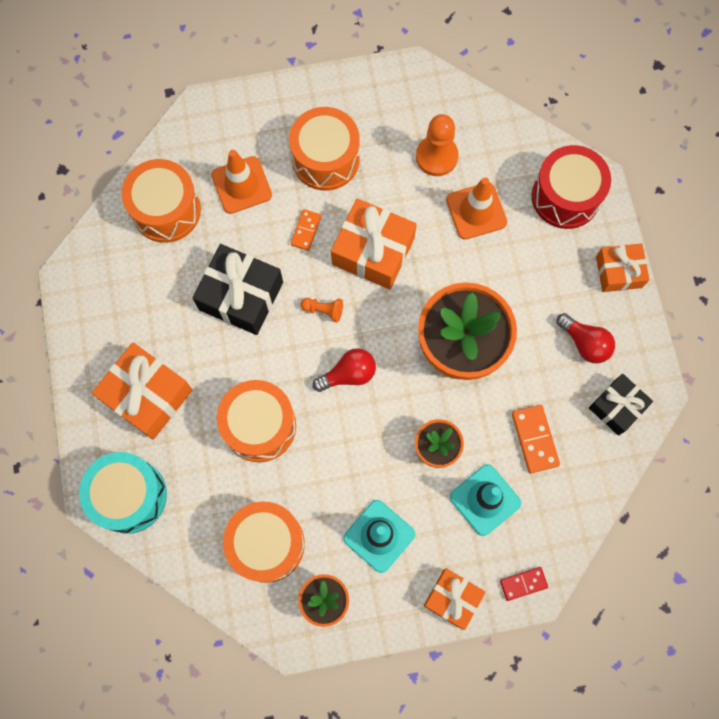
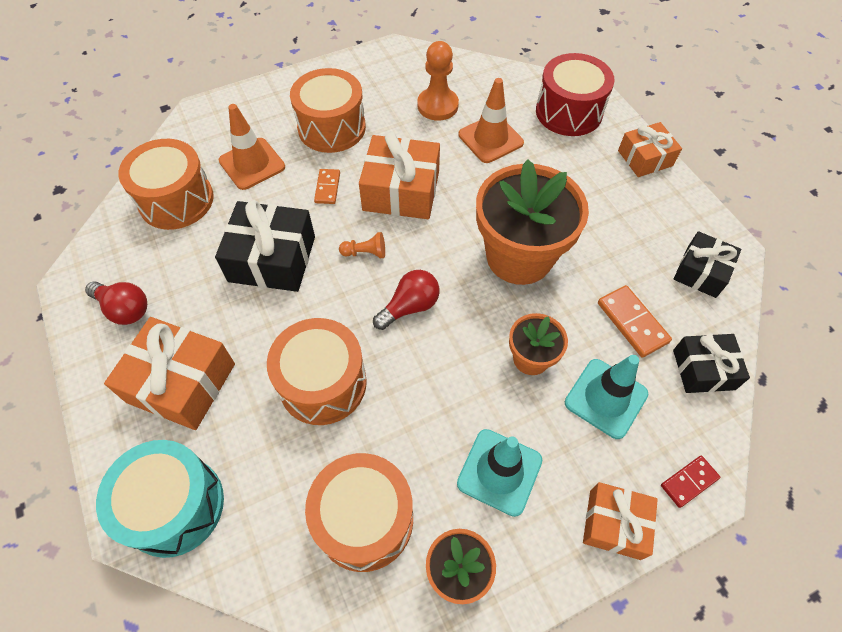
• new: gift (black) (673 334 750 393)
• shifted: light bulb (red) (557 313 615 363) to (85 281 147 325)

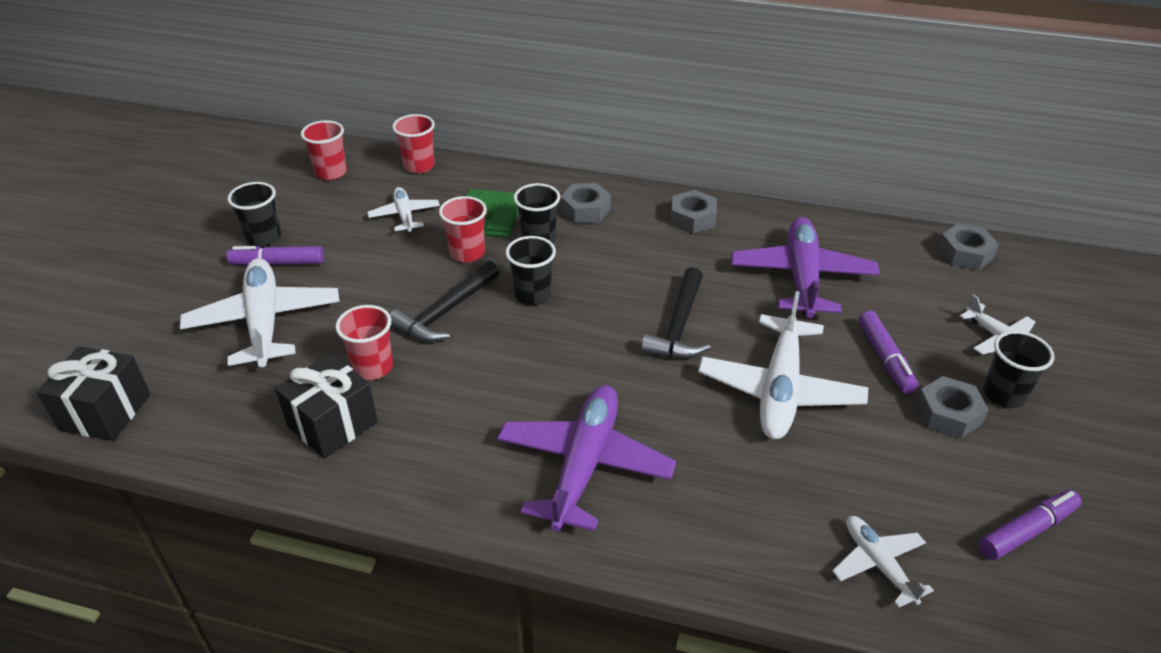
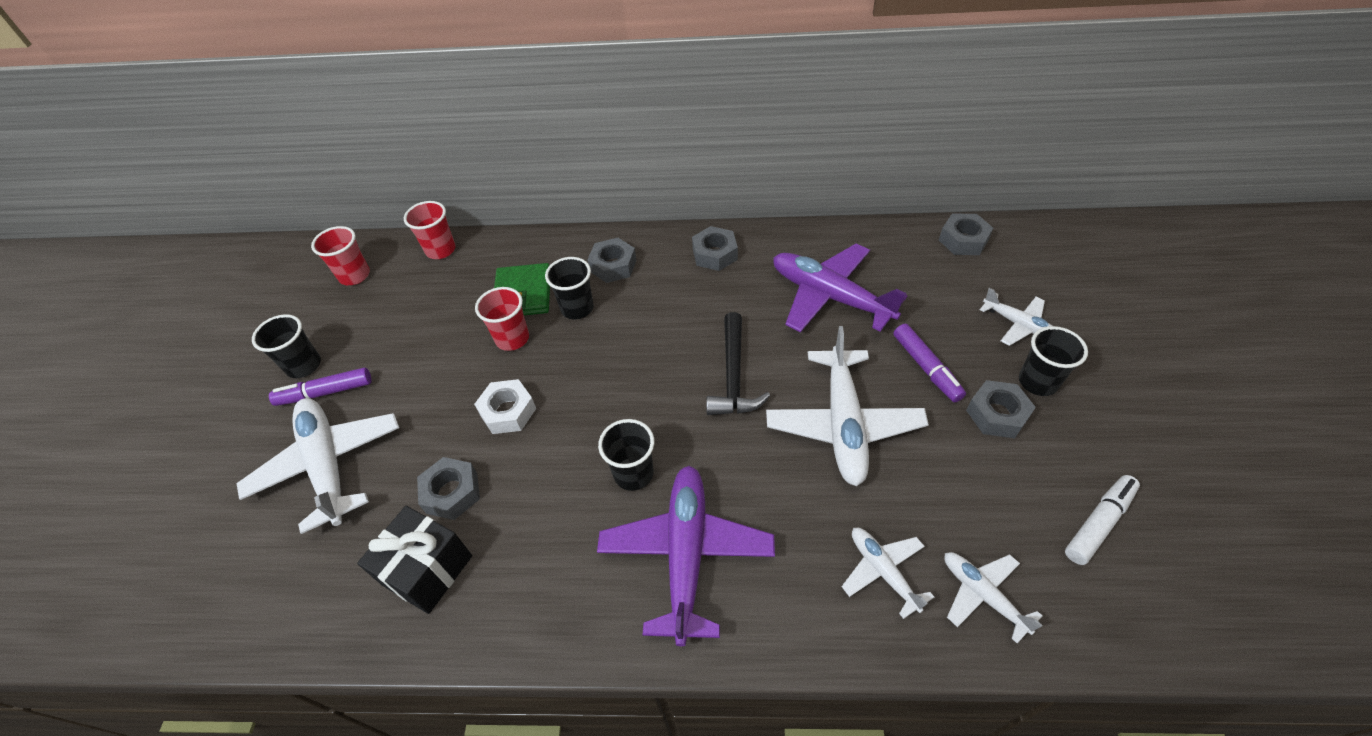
• gone: gift (black) (36 346 150 441)
• shifted: plane (white) (367 187 440 232) to (842 528 934 619)
• shifted: cup (black) (506 236 556 305) to (598 419 654 491)
• swapped: cup (red) (336 305 393 380) to nut (grey) (417 457 480 520)
• swapped: hammer (black) (390 261 499 342) to nut (white) (474 379 536 434)
• repainted: marker (purple) (979 490 1082 560) to marker (white) (1065 475 1140 565)
• rotated: plane (purple) (731 217 880 318) = (773 244 908 333) 45 degrees counterclockwise

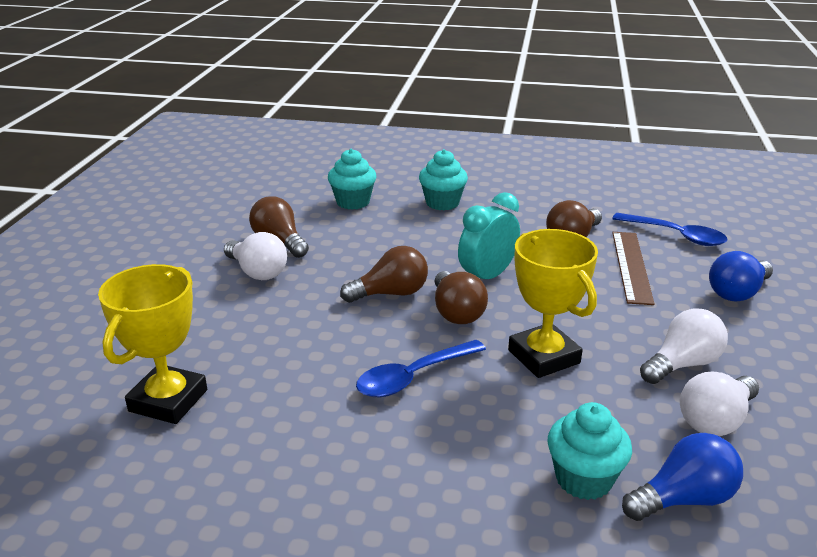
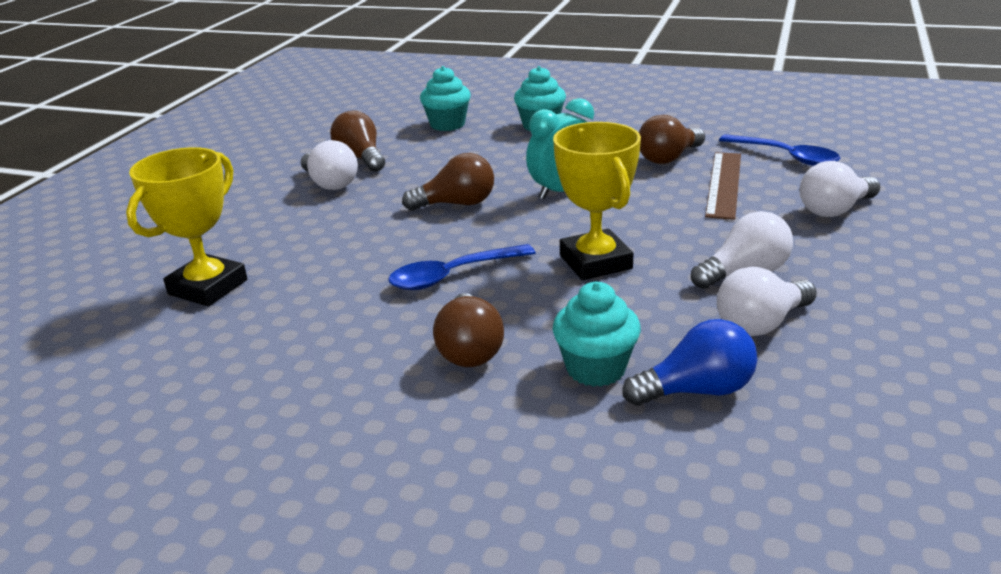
• shifted: light bulb (brown) (435 271 488 324) to (433 293 504 367)
• repainted: light bulb (blue) (709 251 773 302) to light bulb (white) (800 161 880 217)

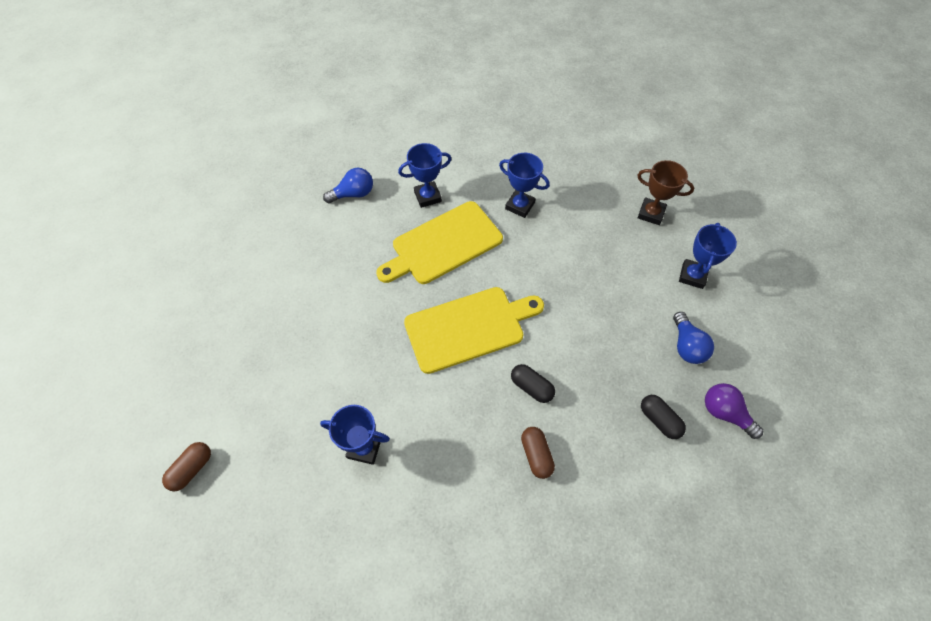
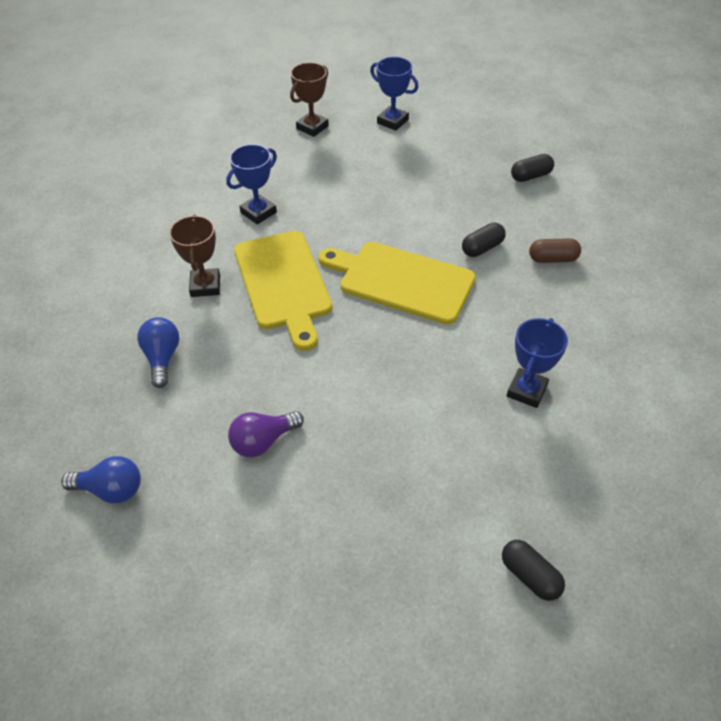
• shifted: light bulb (blue) (673 312 714 364) to (61 456 141 504)
• shifted: light bulb (purple) (705 383 764 439) to (228 411 304 457)
• repainted: capsule (brown) (162 442 211 491) to capsule (black) (502 540 565 601)
• repainted: trophy (blue) (398 143 451 208) to trophy (brown) (169 215 220 297)
• rotated: cutting board (yellow) (404 287 544 374) = (318 242 476 325) 60 degrees counterclockwise

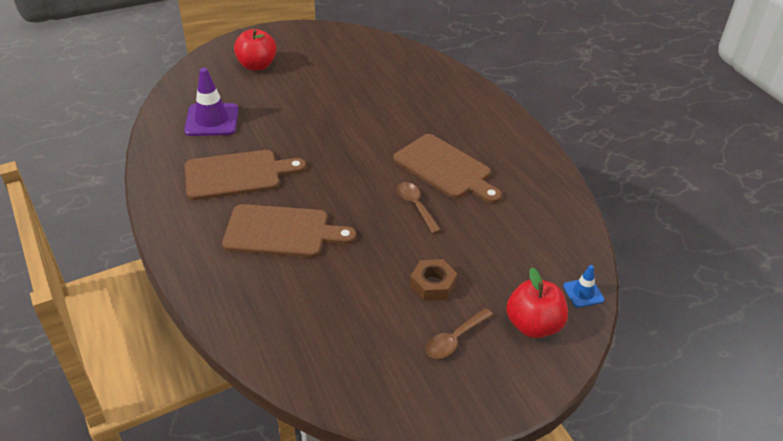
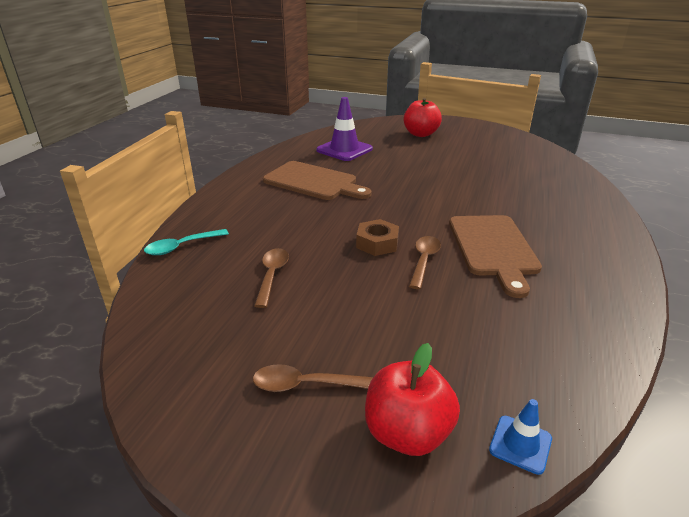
• gone: cutting board (brown) (222 204 356 258)
• new: spoon (turquoise) (144 229 229 255)
• new: spoon (brown) (254 248 289 308)
• shifted: nut (brown) (410 259 457 301) to (356 219 399 256)

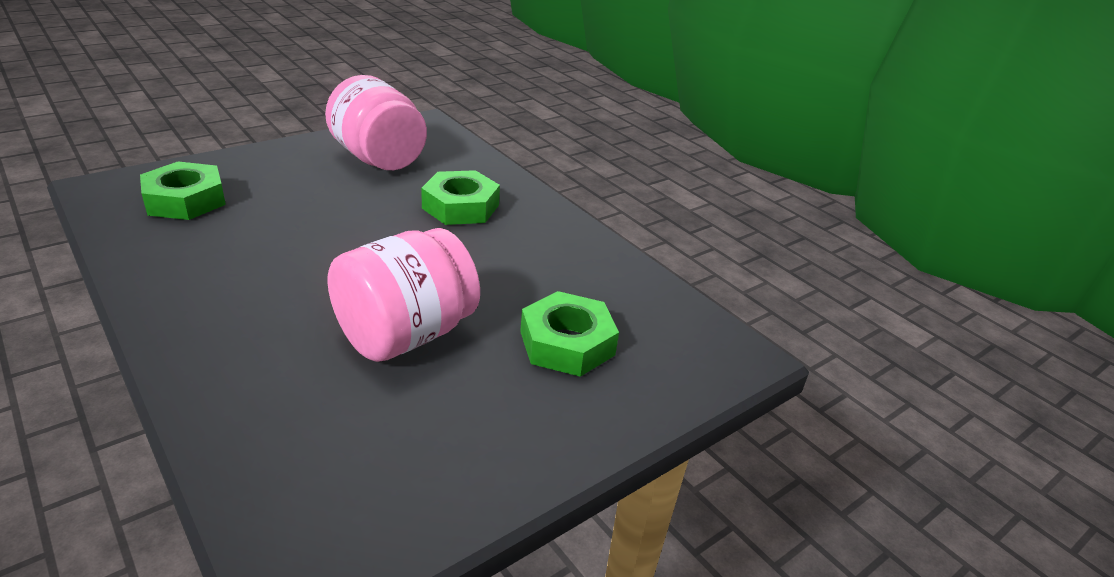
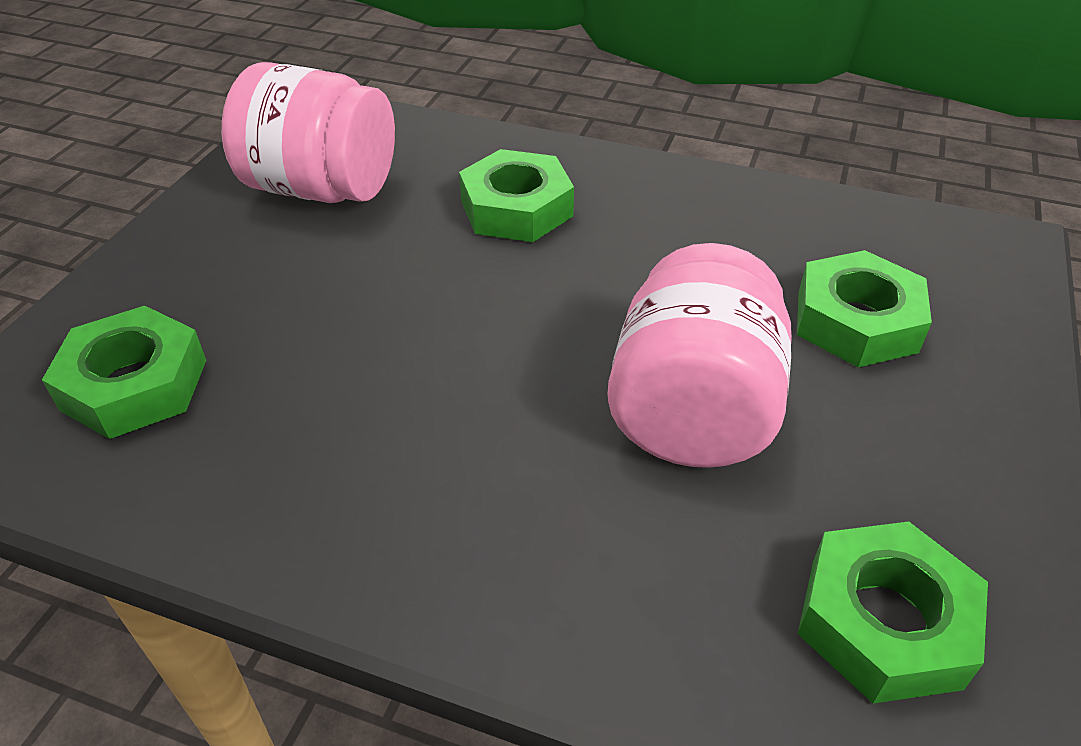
• new: nut (green) (798 521 988 703)

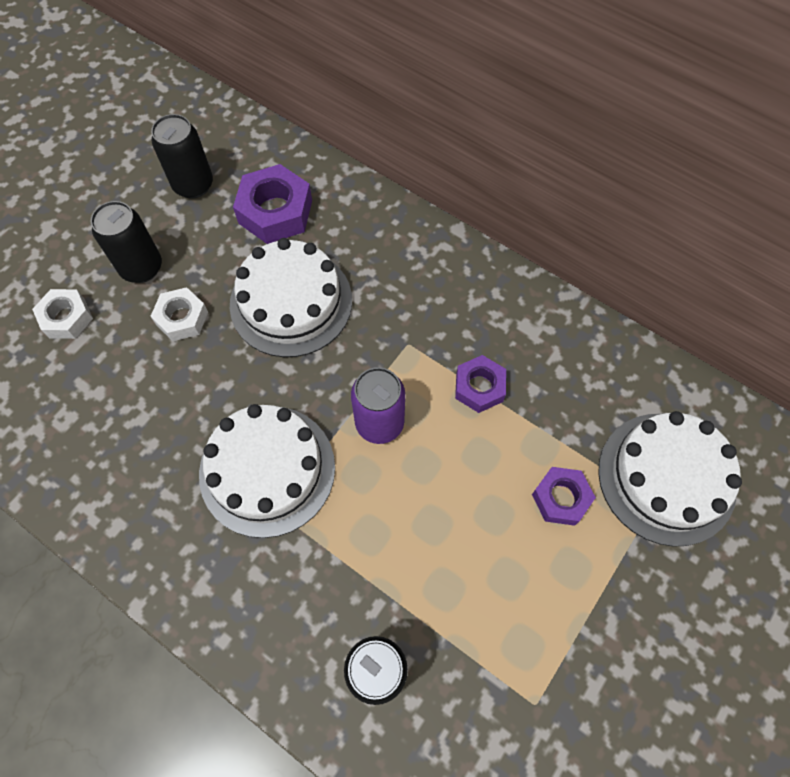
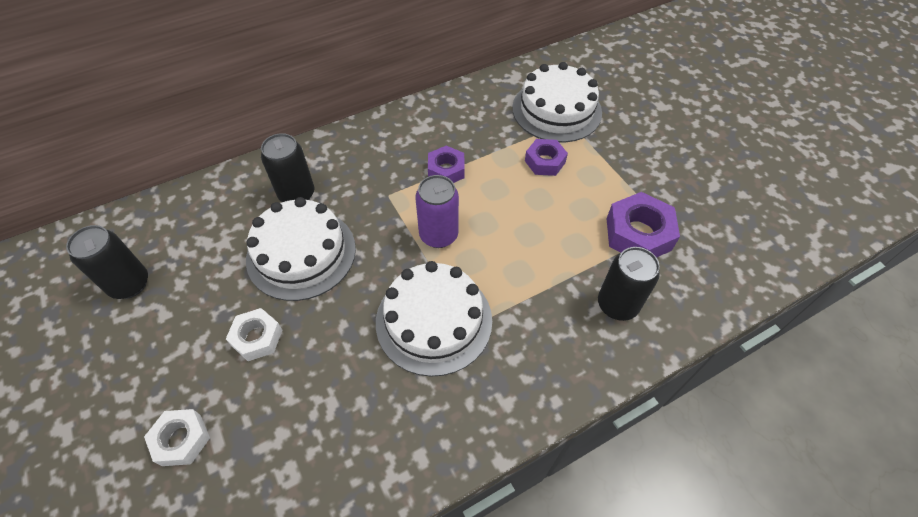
• shifted: can (black) (91 201 162 283) to (261 133 314 202)
• shifted: nut (purple) (233 164 312 244) to (606 192 680 258)

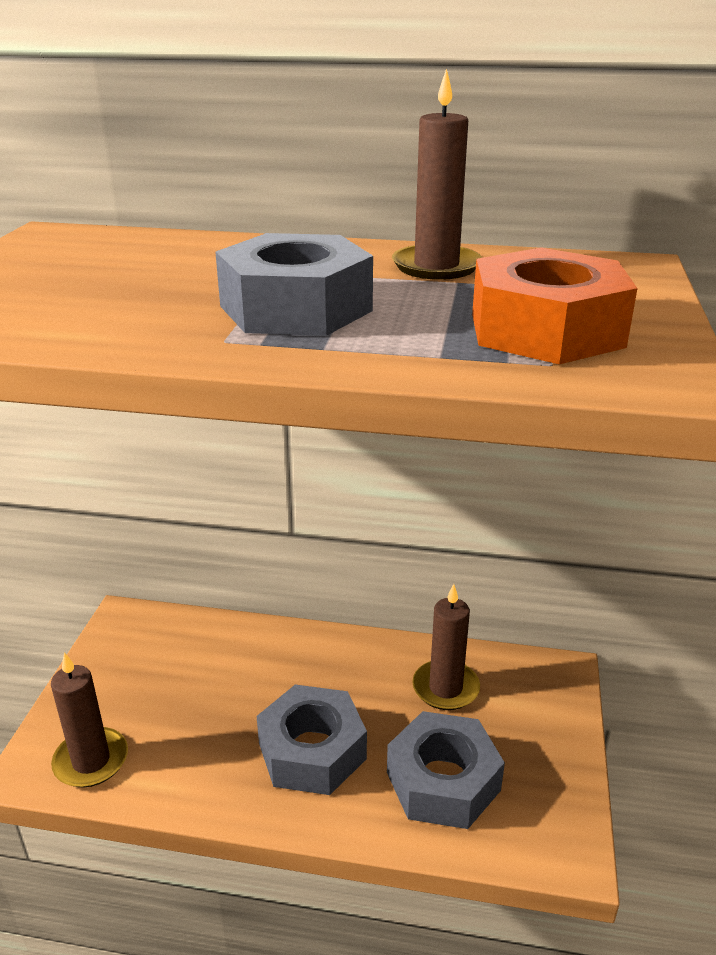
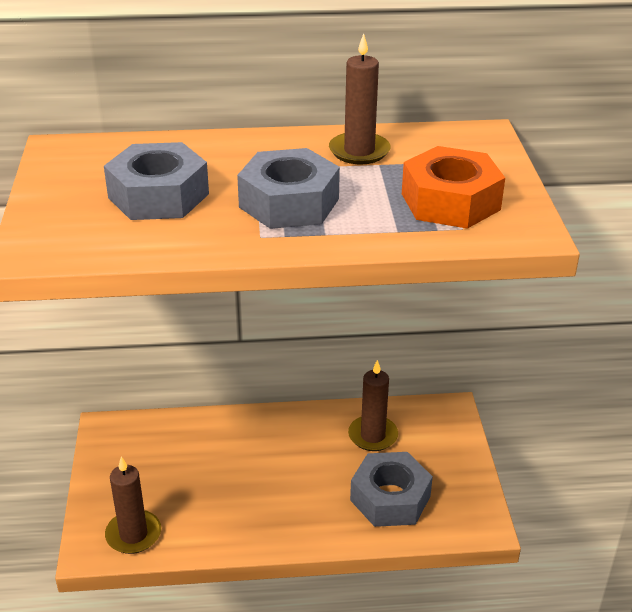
• shifted: nut (grey) (257 685 367 795) to (104 142 209 220)

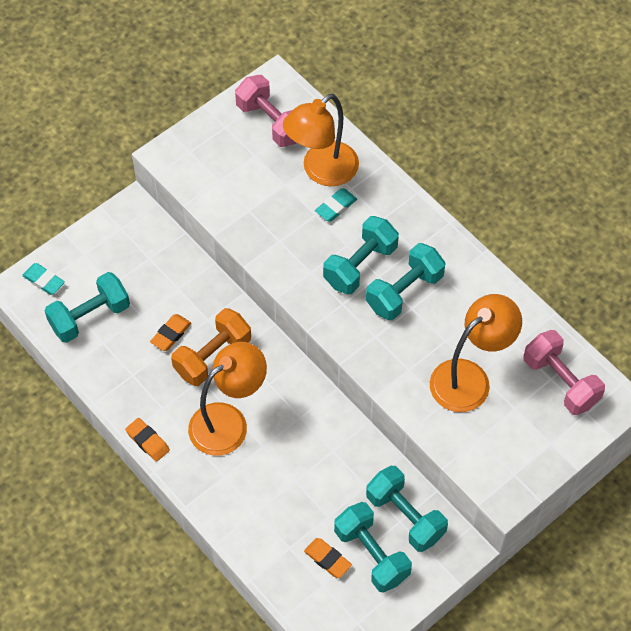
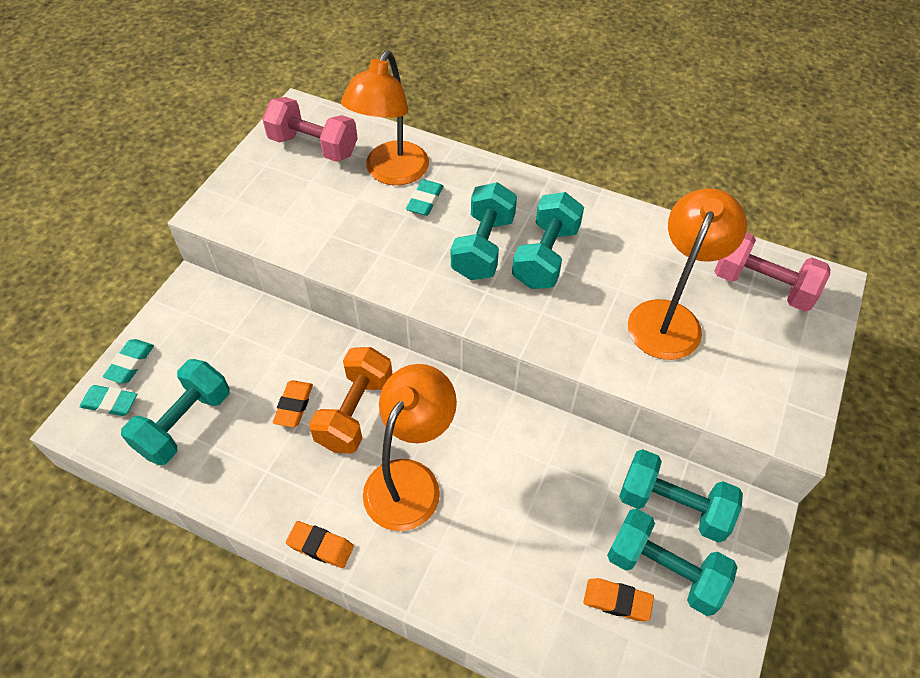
• new: eraser (turquoise) (103 339 154 383)

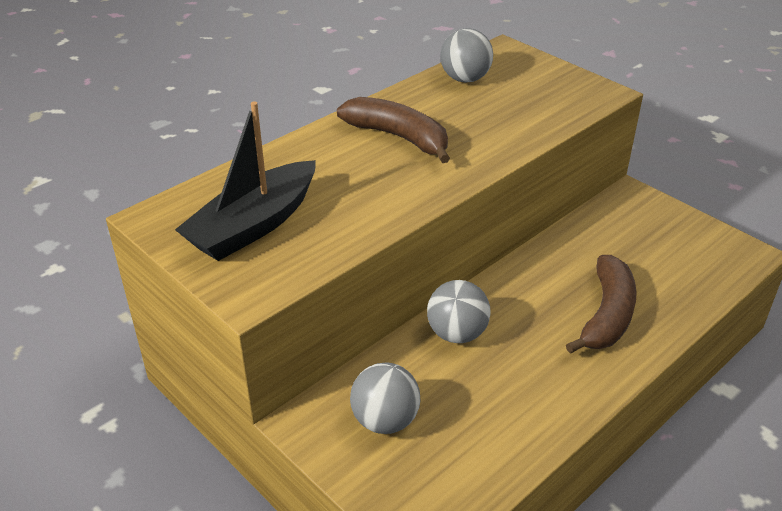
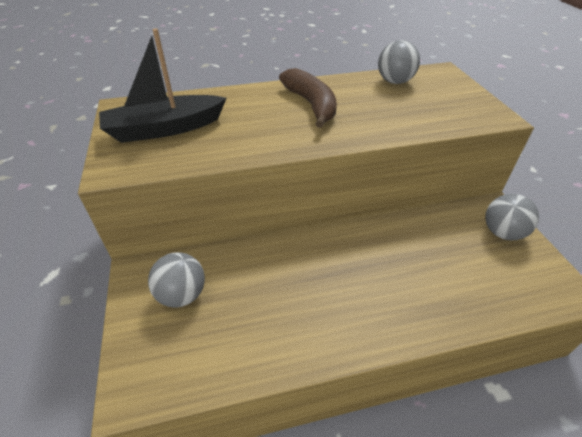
• gone: banana (brown) (566 255 637 354)
• shifted: ball (grey) (427 280 491 343) to (485 194 539 241)

